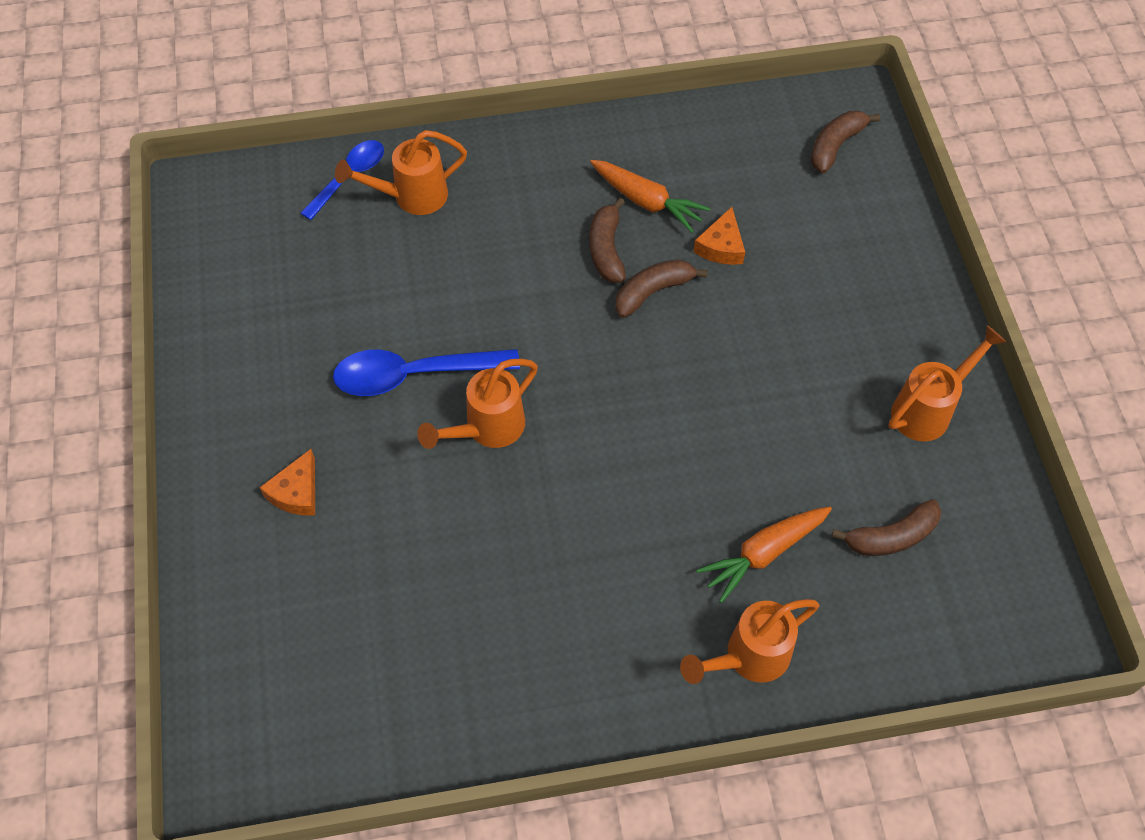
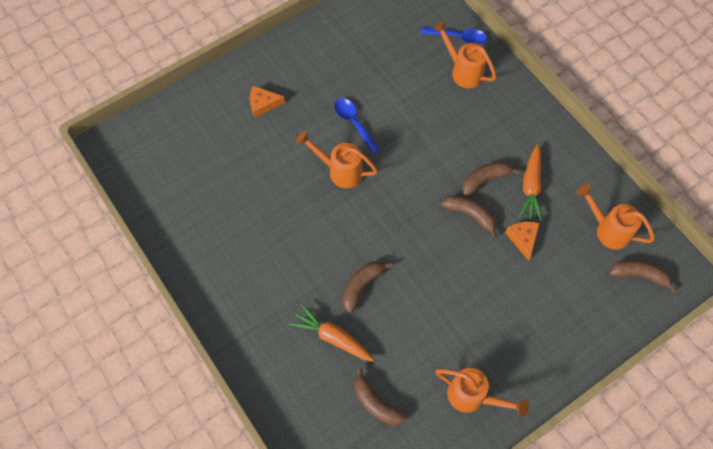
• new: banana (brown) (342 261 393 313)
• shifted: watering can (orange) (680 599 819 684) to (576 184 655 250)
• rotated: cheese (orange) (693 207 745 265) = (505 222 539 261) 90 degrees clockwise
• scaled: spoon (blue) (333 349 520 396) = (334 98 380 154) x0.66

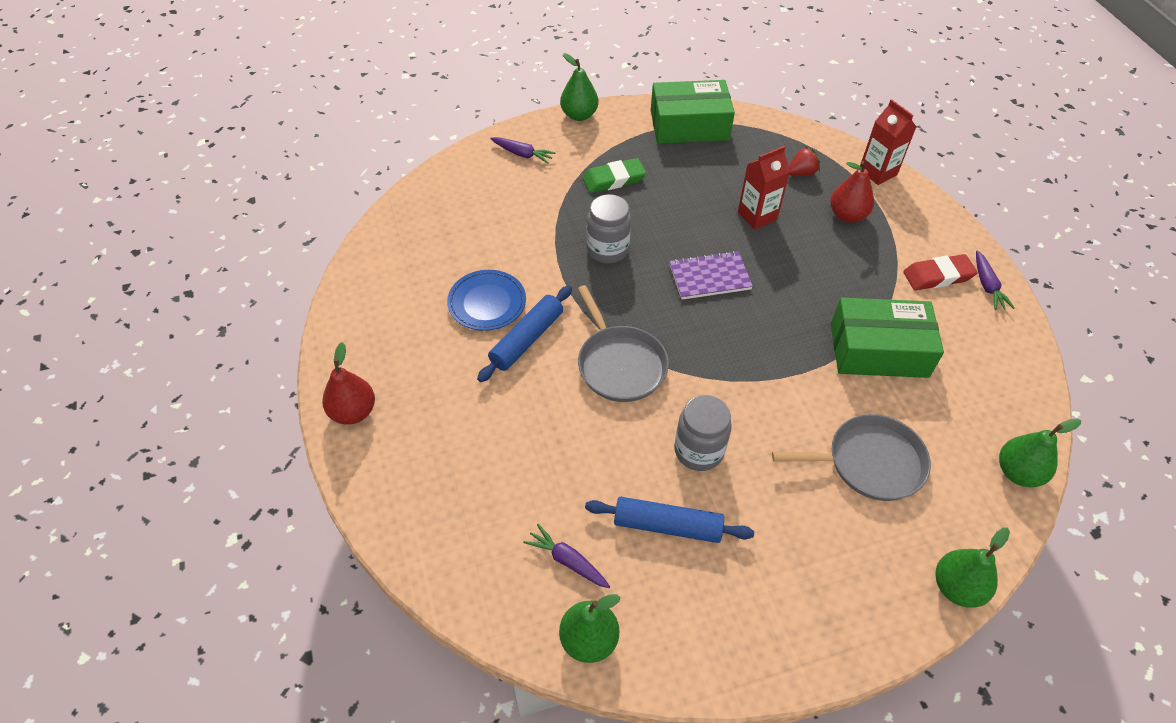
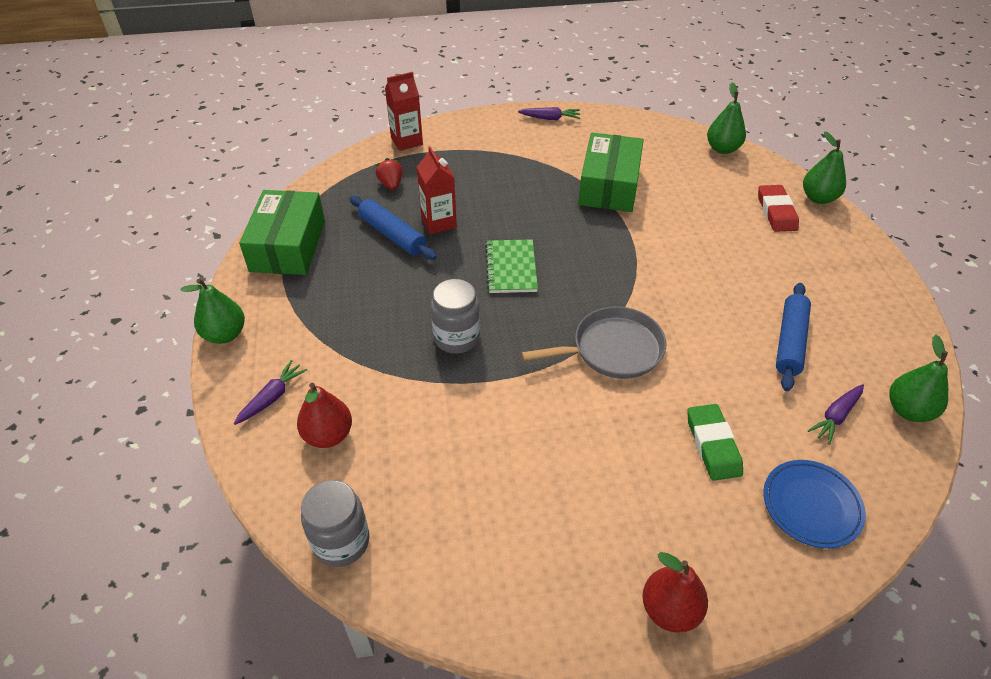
• gone: pan (grey) (772 414 931 501)
• shifted: plate (blue) (447 270 526 331) to (763 460 866 548)
• shifted: rolling pin (blue) (477 286 572 382) to (350 196 437 260)
• shifted: eraser (green) (583 158 646 193) to (687 404 743 481)
• shifted: jar (grey) (674 395 732 471) to (301 480 369 567)
• shifted: pear (red) (830 161 874 223) to (297 383 352 448)
• shifted: eraser (red) (903 254 978 290) to (758 185 799 232)
• repainted: notebook (purple) (669 251 753 300) to notebook (green) (485 239 538 293)

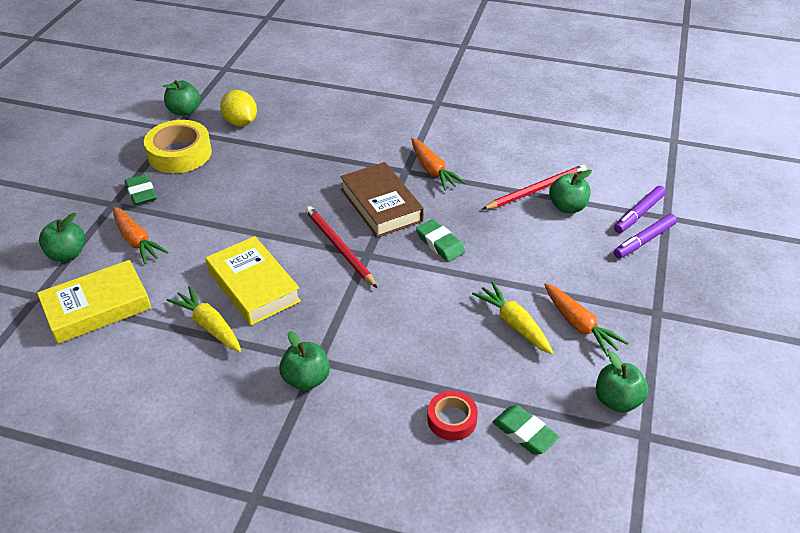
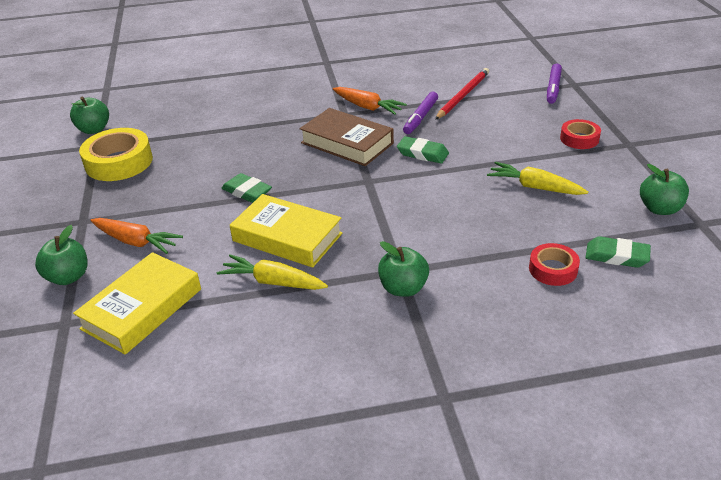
• gone: lemon (yellow) (220 90 257 127)
• gone: pencil (red) (305 206 377 288)
• gone: carrot (orange) (544 283 628 357)
• gone: apple (green) (549 170 592 213)
• new: tape (red) (560 119 601 149)
• shifted: eraser (green) (125 174 157 206) to (221 173 272 203)
• shifted: marker (purple) (614 214 677 258) to (403 92 438 134)

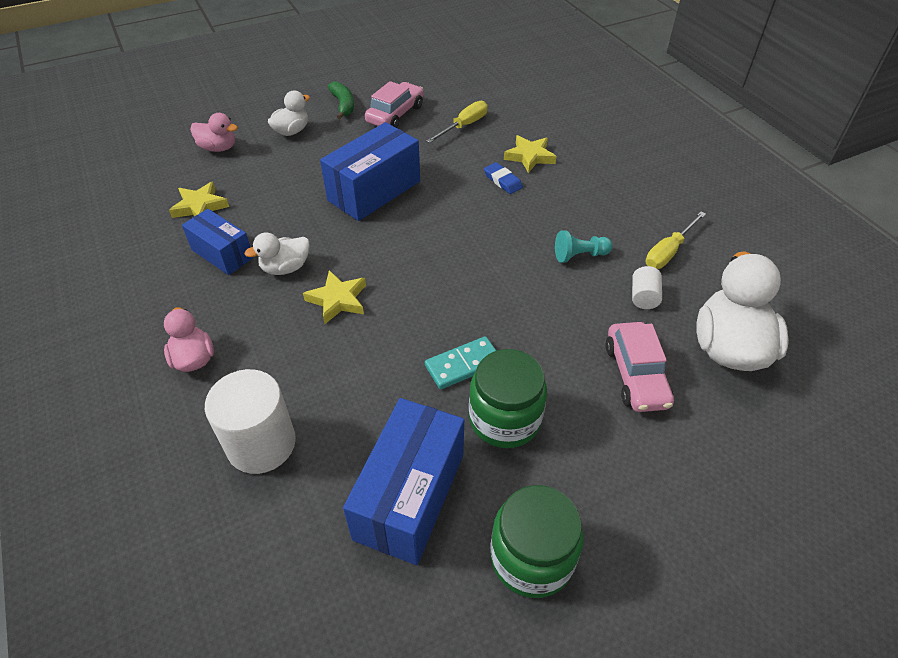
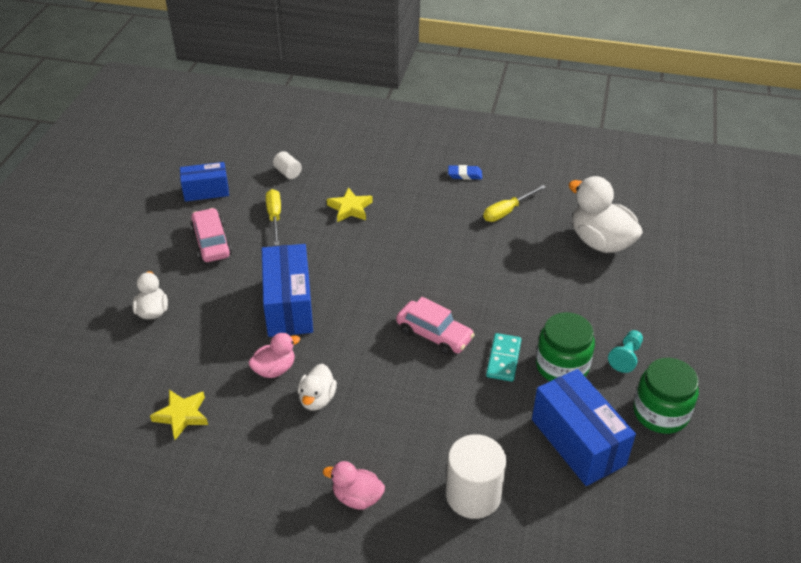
• gone: star (yellow) (303 270 366 324)
• gone: banana (green) (328 82 354 119)
• shifted: box (blue) (182 209 254 275) to (180 162 229 202)
• shifted: duck (pink) (190 113 238 152) to (248 333 300 378)
• shifted: eraser (blue) (484 162 523 194) to (448 165 482 180)
• shifted: pawn (turquoise) (555 231 613 263) to (608 330 643 373)
• shifted: car (pink) (606 322 674 412) to (396 297 475 356)
• shifted: cylinder (white) (632 266 662 309) to (273 151 302 179)
• rotated: screwdriver (yellow) (646 212 706 269) = (483 185 546 222) 60 degrees clockwise

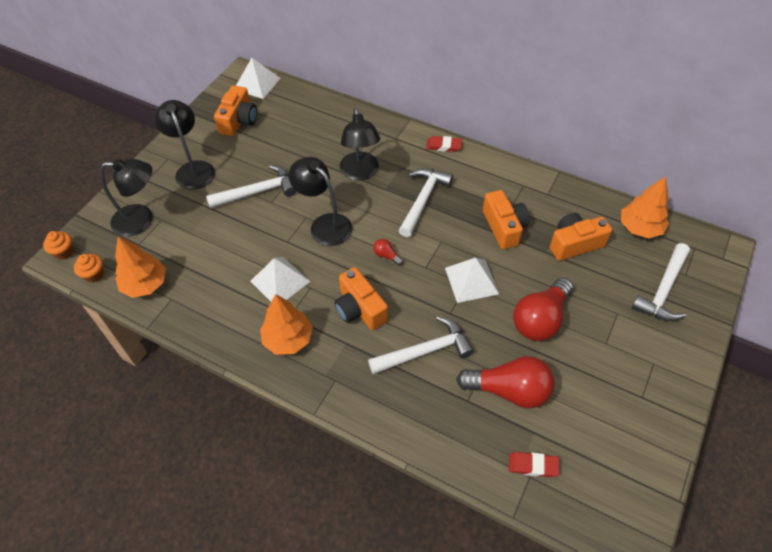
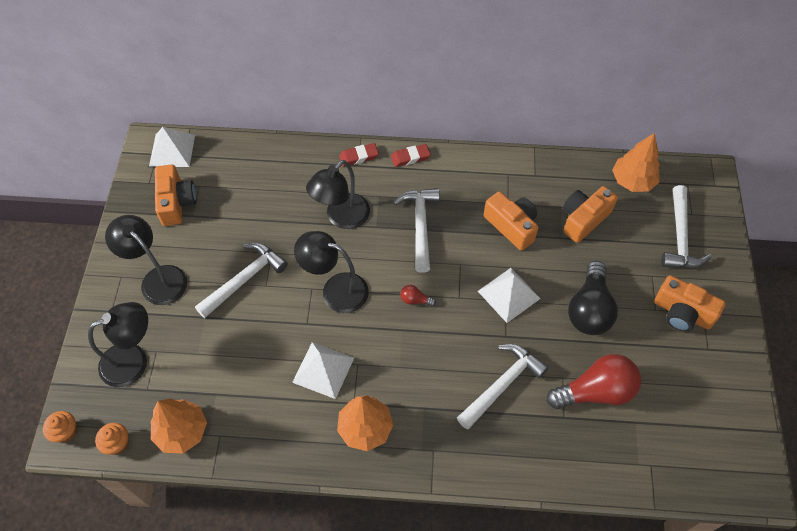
• shifted: camera (orange) (334 267 388 330) to (654 275 726 332)
• shifted: eraser (red) (509 452 559 477) to (339 143 379 166)
• repainted: light bulb (red) (513 278 573 341) to light bulb (black) (568 261 618 335)
• rotated: lamp (black) (340 107 380 180) = (306 160 370 229) 75 degrees clockwise

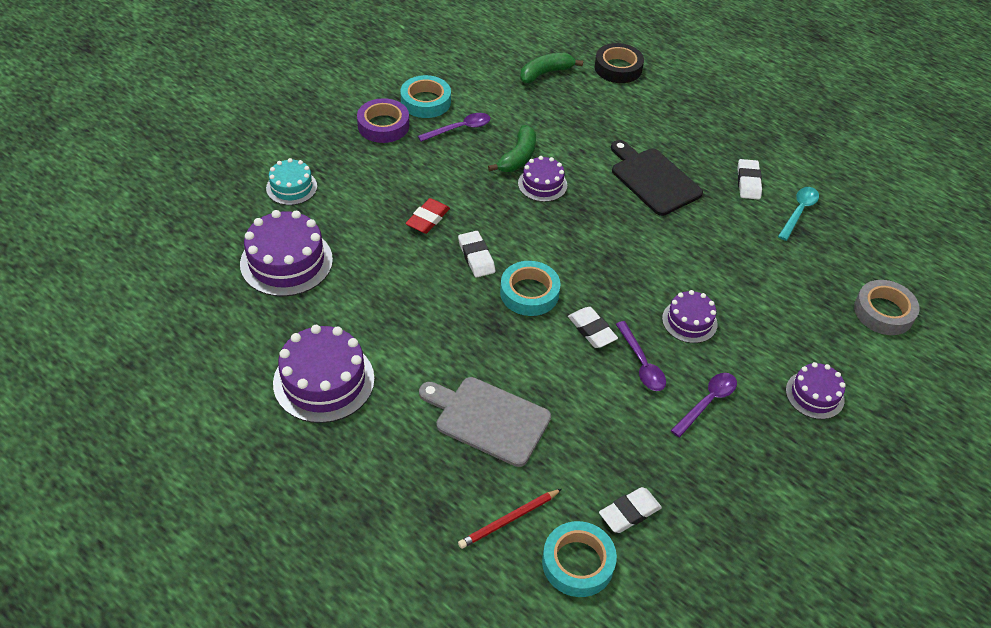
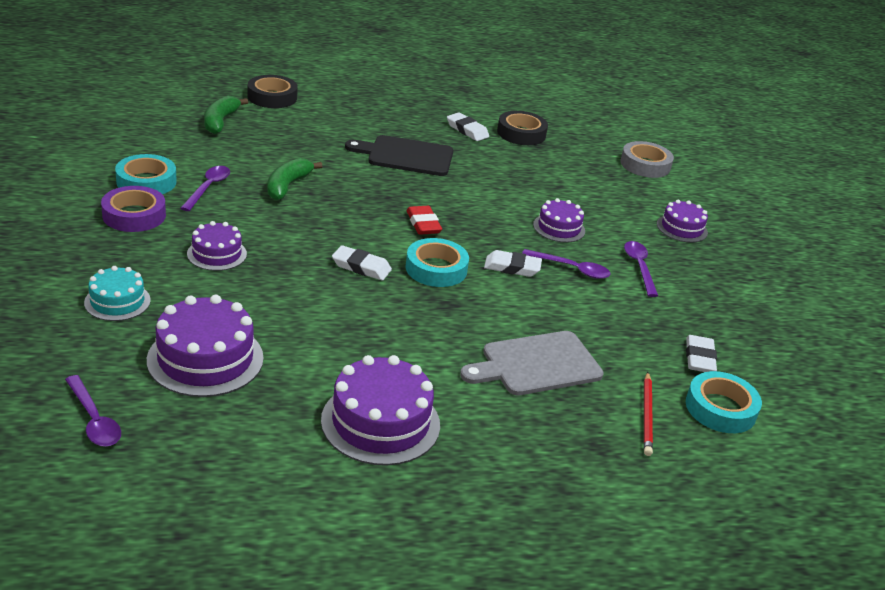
• new: spoon (purple) (65 375 121 447)
• shifted: eraser (red) (406 198 450 234) to (406 206 442 235)
• shifted: cake (purple) (518 156 567 202) to (187 221 247 271)
• swapped: spoon (turquoise) (778 187 819 241) to tape (black) (497 111 548 145)
• rotated: banana (green) (488 125 536 172) = (267 158 323 201) 135 degrees counterclockwise

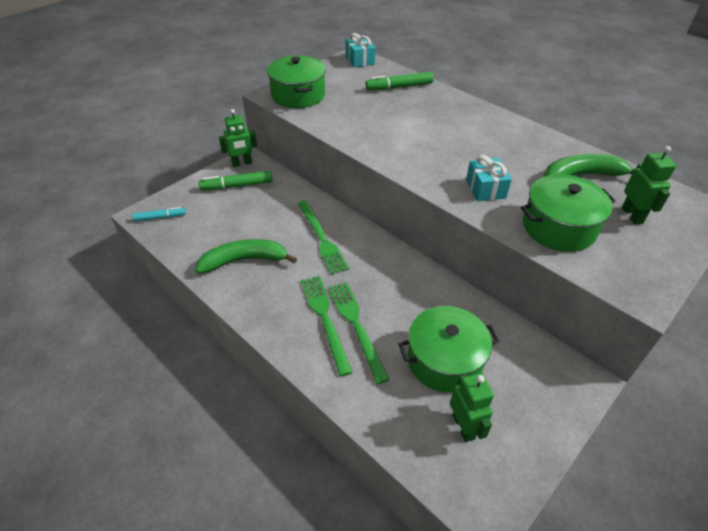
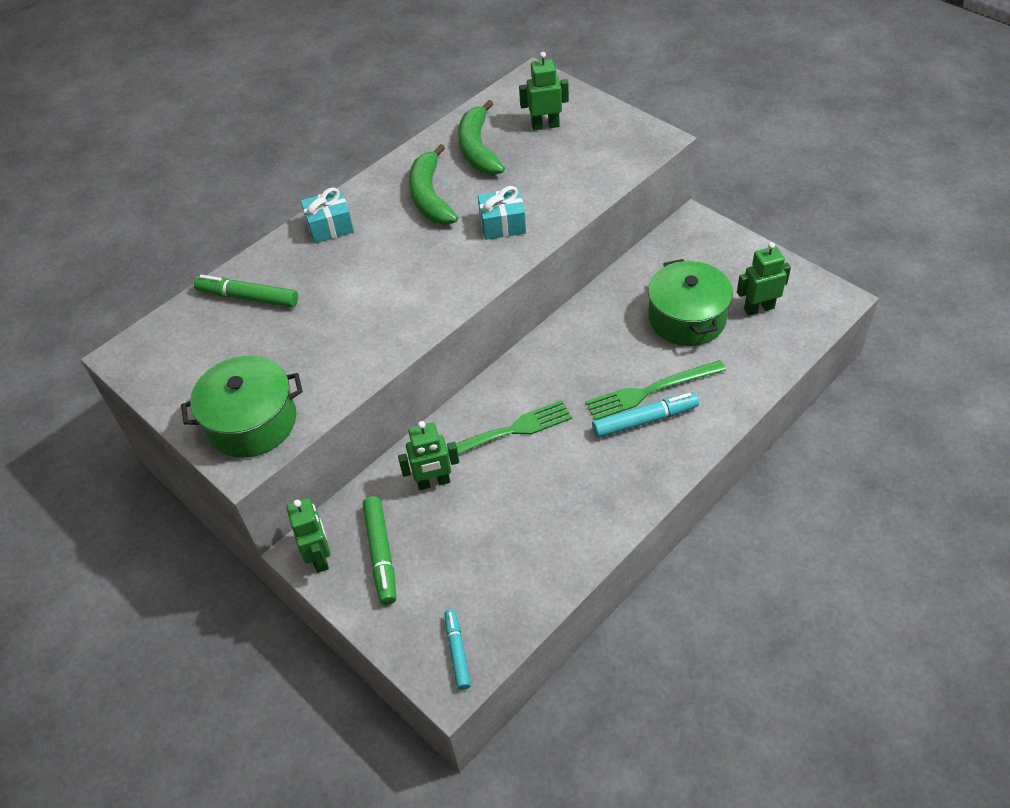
• gone: pot (green) (521 174 615 252)
• new: robot (green) (398 421 459 490)
• shifted: banana (green) (196 239 297 274) to (409 144 458 225)
• shifted: gift (turquoise) (345 33 375 68) to (301 187 354 243)
• swapped: fork (green) (301 276 353 377) to marker (turquoise) (592 392 699 438)
• rotated: marker (green) (365 72 434 90) = (194 275 298 308) 120 degrees clockwise

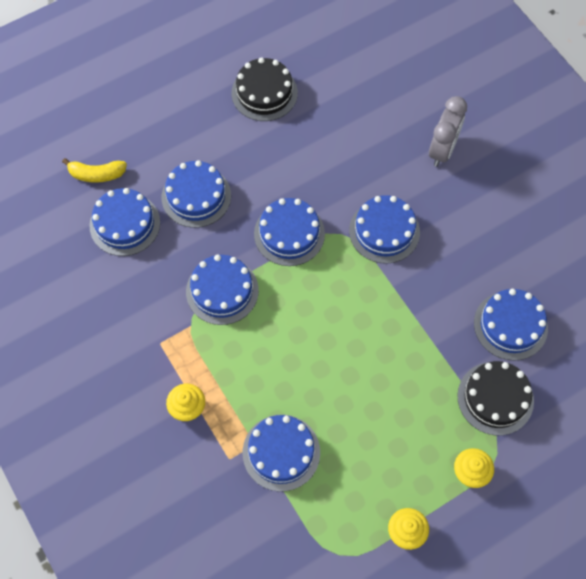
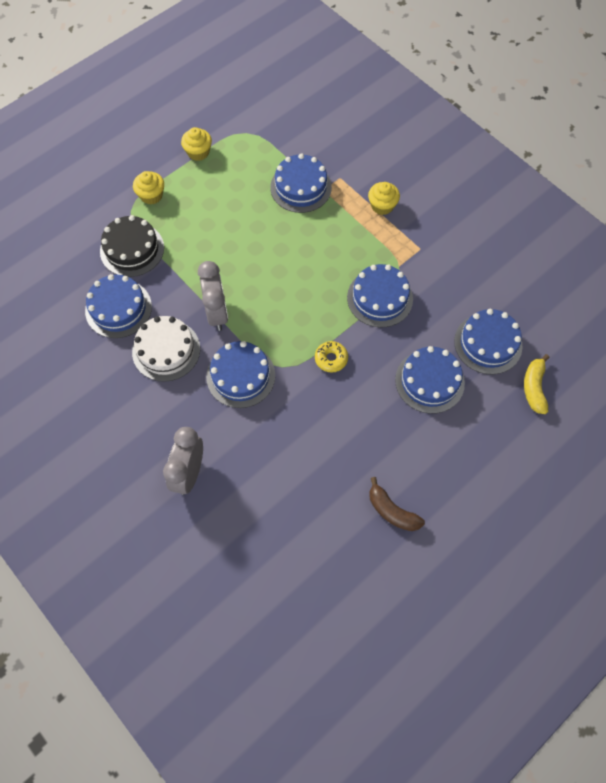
• new: cake (white) (132 316 200 382)
• new: clock (grey) (198 261 228 331)
• swapped: cake (black) (231 57 298 121) to banana (brown) (369 477 425 531)
• swapped: cake (blue) (254 198 325 266) to donut (yellow) (315 341 348 373)
• rotated: banana (yellow) (62 158 127 183) = (524 354 550 414) 75 degrees counterclockwise

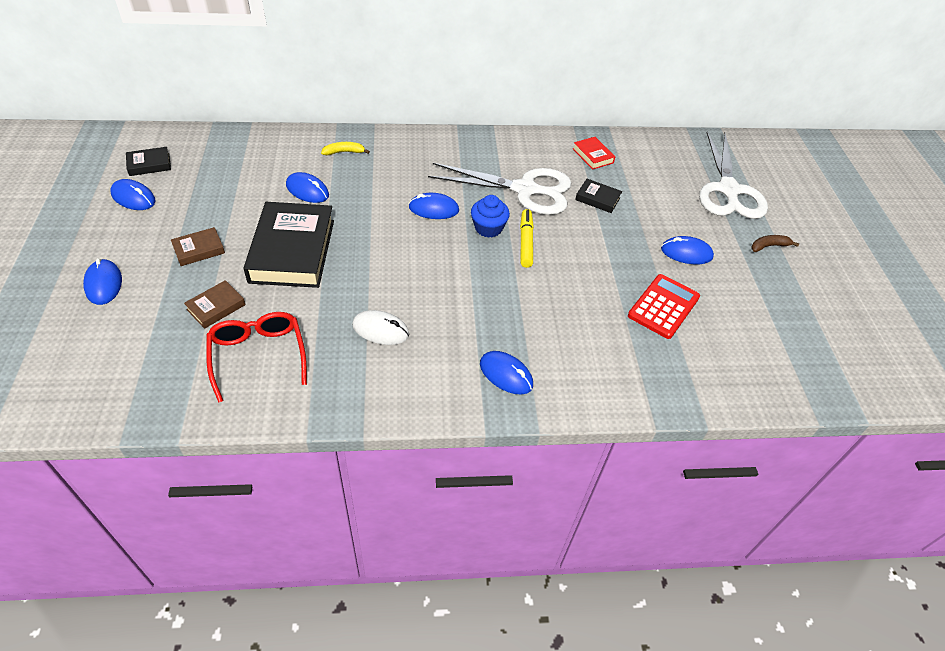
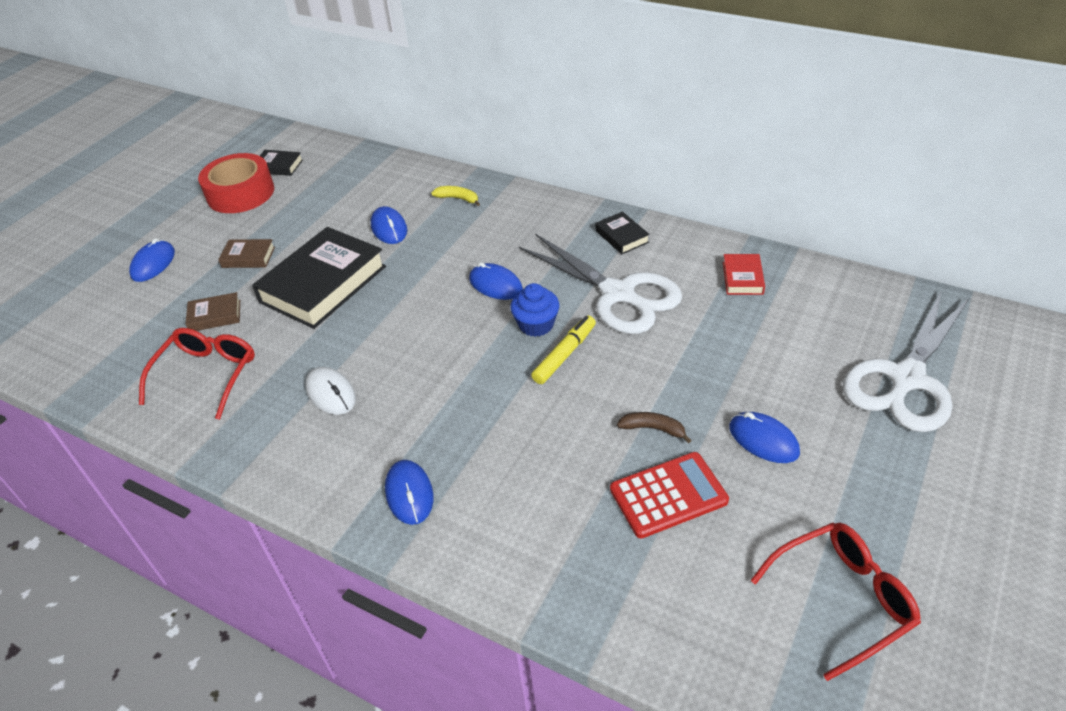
• new: glasses (red) (751 522 921 681)
• shifted: book (black) (575 179 622 213) to (595 212 650 254)
• shifted: banana (brown) (751 235 799 252) to (617 412 692 443)
• swapped: mouse (blue) (110 179 156 210) to tape (red) (198 153 274 213)

